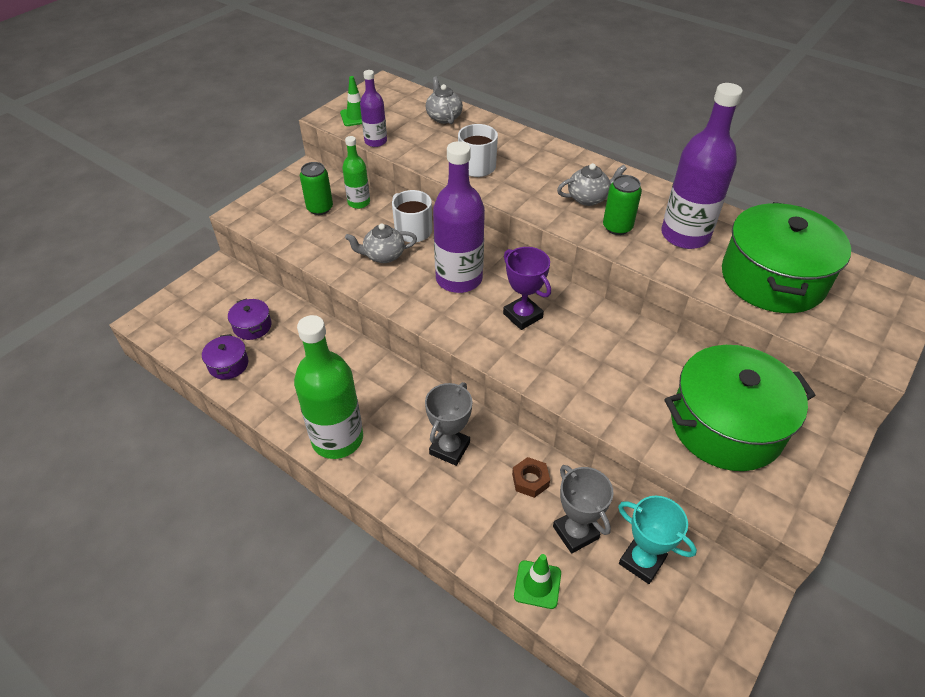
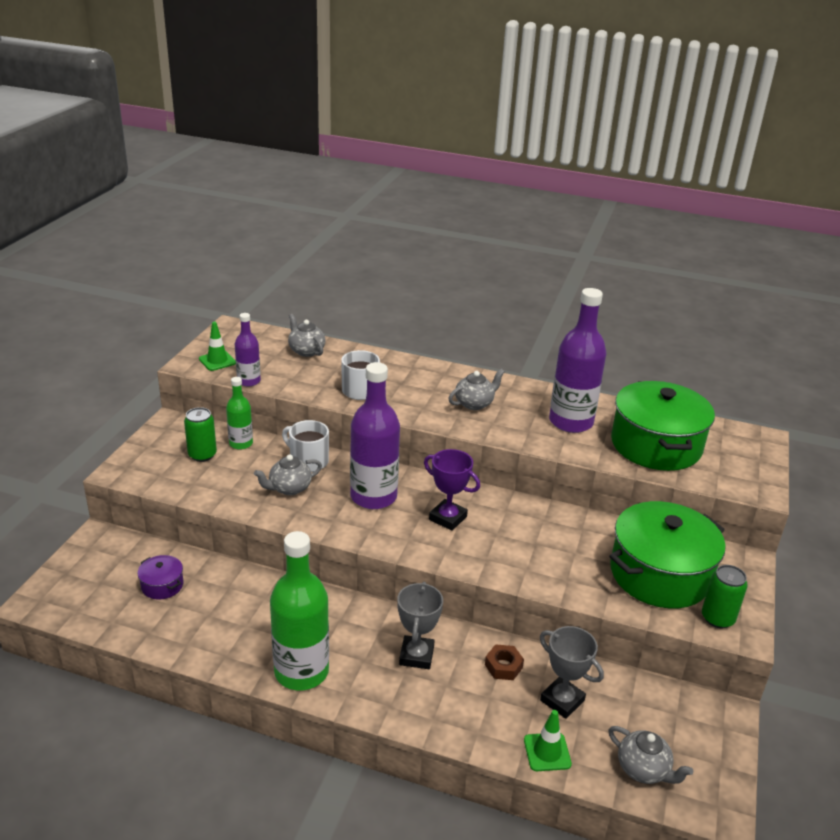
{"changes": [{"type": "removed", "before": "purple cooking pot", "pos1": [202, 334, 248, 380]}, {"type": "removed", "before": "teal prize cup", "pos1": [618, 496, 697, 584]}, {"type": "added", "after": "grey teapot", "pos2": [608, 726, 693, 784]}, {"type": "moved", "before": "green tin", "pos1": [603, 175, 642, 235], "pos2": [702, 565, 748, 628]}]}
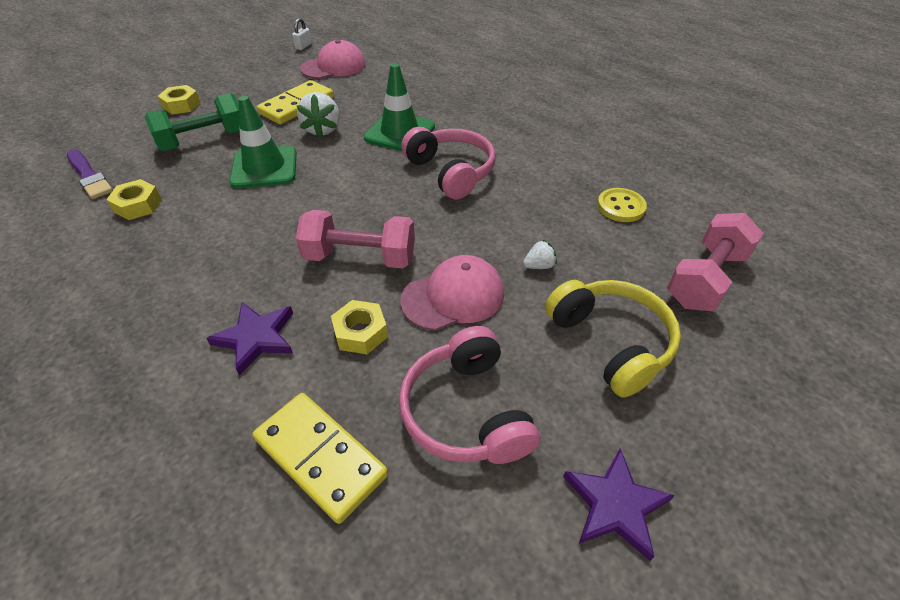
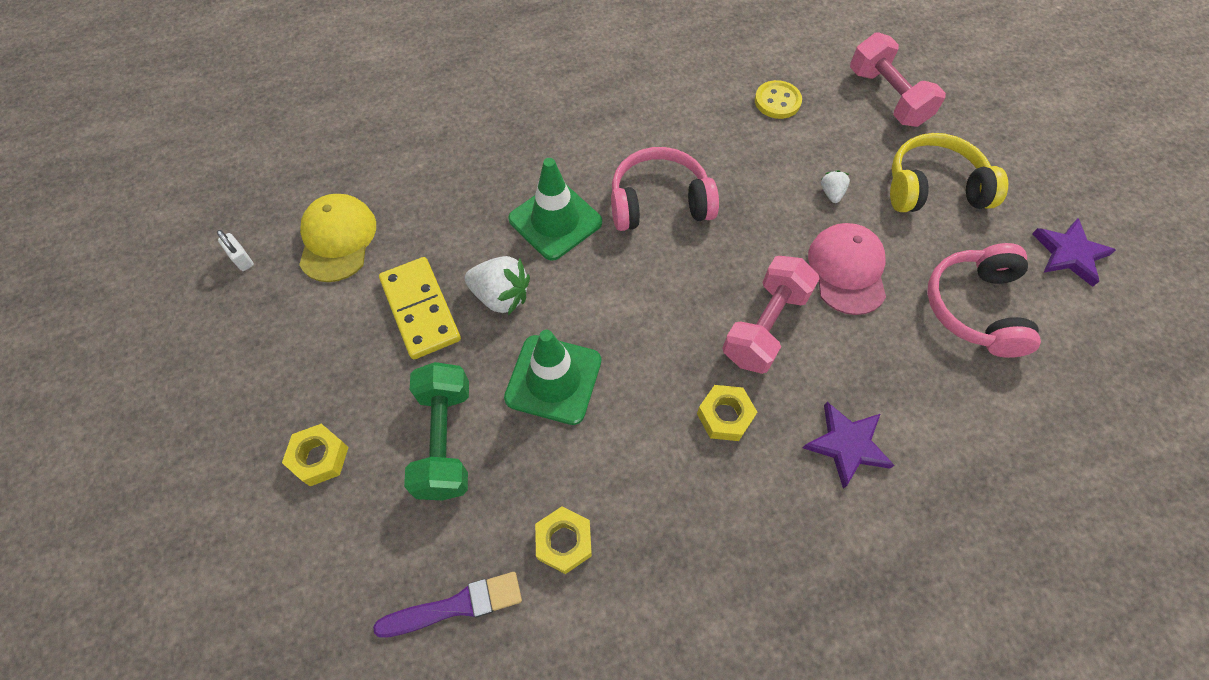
{"changes": [{"type": "removed", "before": "bright yellow domino piece", "pos1": [253, 393, 388, 524]}, {"type": "moved", "before": "bright yellow hex nut", "pos1": [331, 300, 388, 354], "pos2": [697, 385, 757, 441]}, {"type": "recoloured", "before": "rose-pink baseball cap", "after": "bright yellow baseball cap", "pos1": [300, 40, 366, 79], "pos2": [299, 194, 376, 282]}, {"type": "turned", "before": "rose-pink headphones", "pos1": [399, 326, 540, 464], "pos2": [927, 243, 1041, 358], "turn": 90}]}
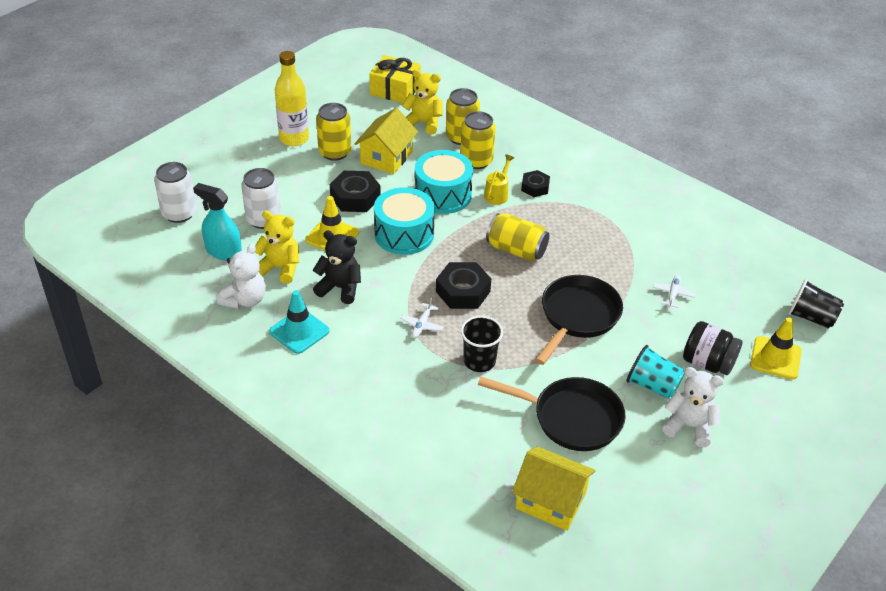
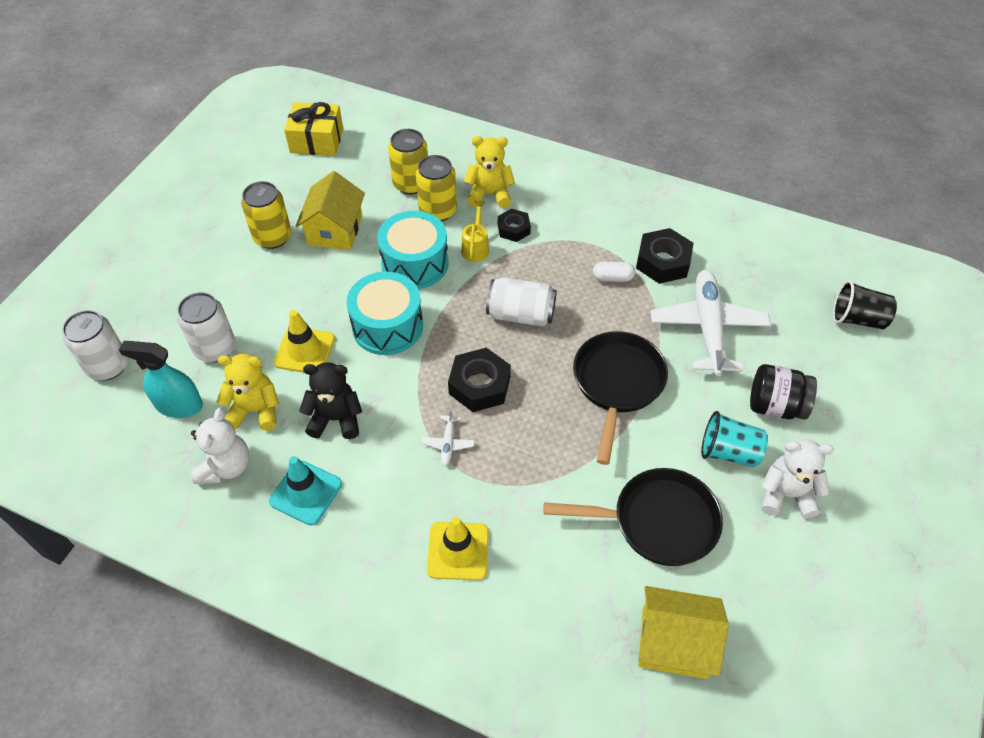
{"changes": [{"type": "removed", "before": "bright yellow bottle", "pos1": [275, 51, 309, 146]}, {"type": "removed", "before": "jet-black beaker", "pos1": [461, 316, 503, 372]}, {"type": "added", "after": "snow-white pill", "pos2": [593, 262, 635, 282]}, {"type": "moved", "before": "jet-black hex nut", "pos1": [330, 171, 381, 212], "pos2": [636, 228, 694, 284]}, {"type": "moved", "before": "bright yellow teddy bear", "pos1": [402, 69, 443, 135], "pos2": [464, 136, 515, 208]}, {"type": "moved", "before": "bright yellow traffic cone", "pos1": [750, 317, 802, 380], "pos2": [427, 517, 489, 580]}, {"type": "recoloured", "before": "bright yellow tin", "after": "snow-white tin", "pos1": [486, 213, 549, 261], "pos2": [486, 277, 557, 327]}, {"type": "resized", "before": "snow-white toy plane", "pos1": [653, 275, 696, 308], "pos2": [651, 270, 771, 376], "scale": 2.43}]}
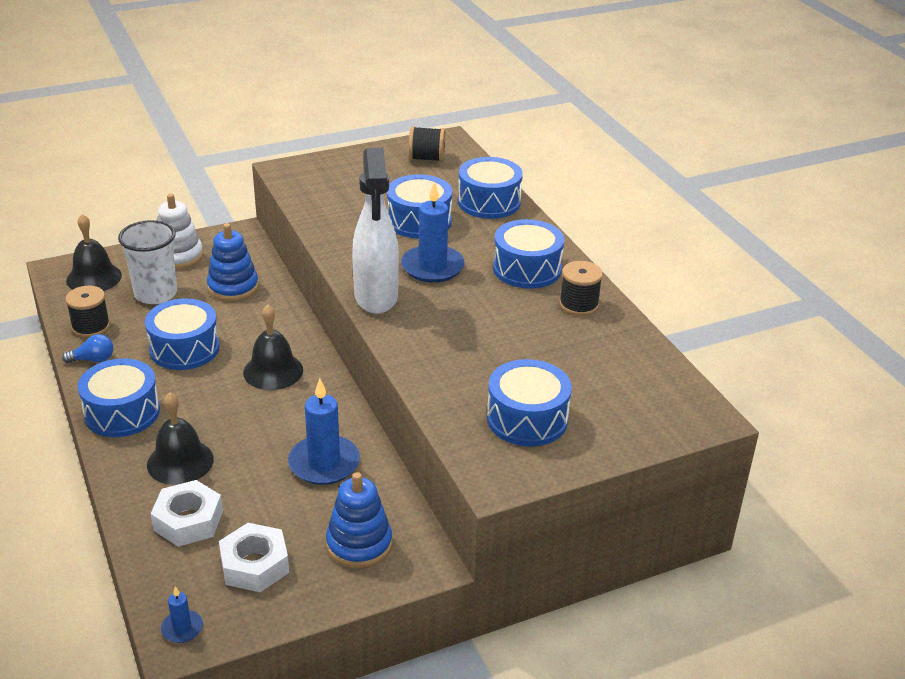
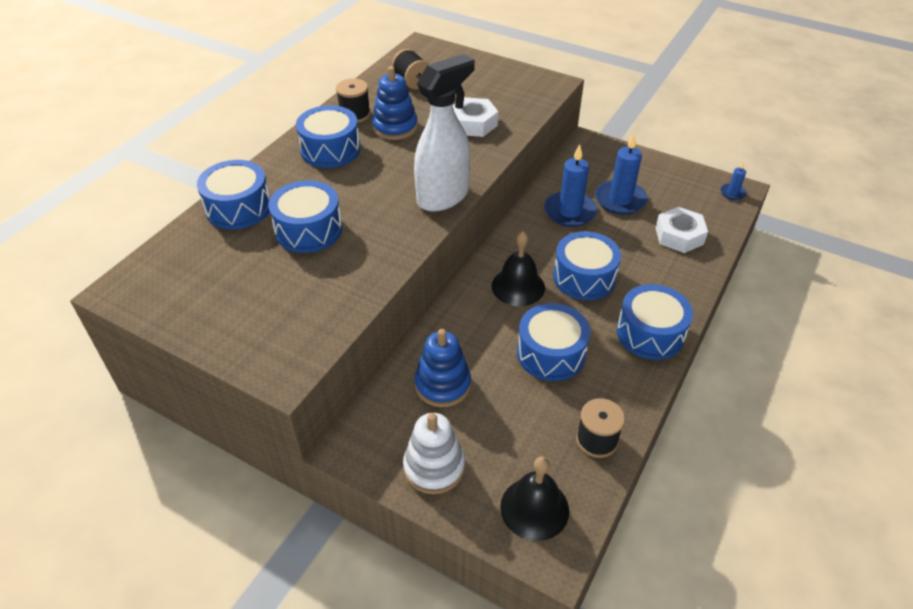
{"changes": [{"type": "removed", "before": "cobalt bulb", "pos1": [62, 334, 113, 363]}, {"type": "removed", "before": "snow-white beaker", "pos1": [118, 220, 177, 304]}, {"type": "removed", "before": "jet-black bell", "pos1": [147, 392, 214, 485]}, {"type": "moved", "before": "snow-white hex nut", "pos1": [219, 523, 289, 592], "pos2": [453, 97, 498, 137]}, {"type": "moved", "before": "cobalt ring stacker", "pos1": [326, 472, 392, 568], "pos2": [372, 66, 418, 140]}, {"type": "moved", "before": "cobalt pillar candle", "pos1": [401, 182, 465, 283], "pos2": [595, 133, 648, 214]}, {"type": "moved", "before": "jet-black bobbin", "pos1": [409, 126, 446, 162], "pos2": [392, 49, 429, 90]}, {"type": "moved", "before": "cobalt toy drum", "pos1": [487, 359, 572, 446], "pos2": [553, 231, 621, 300]}]}
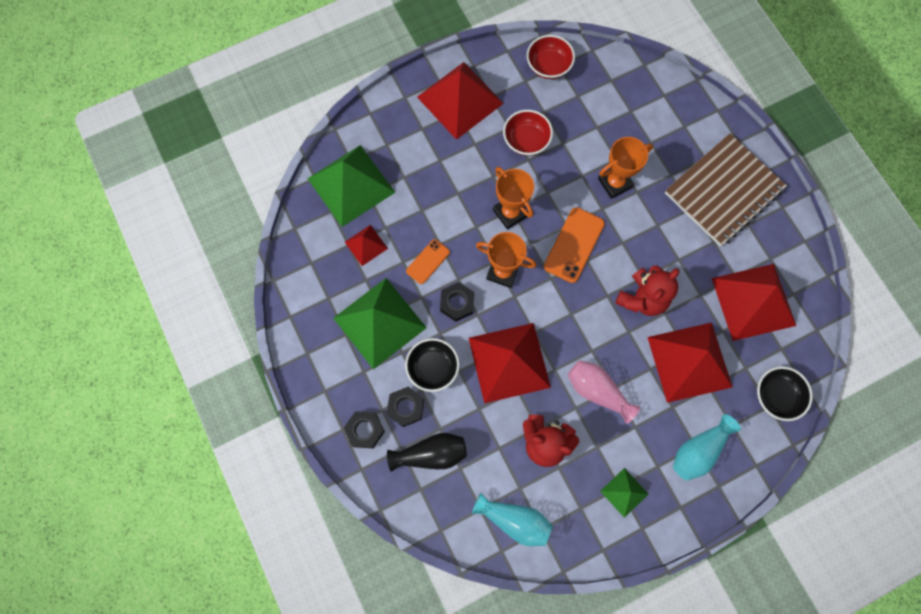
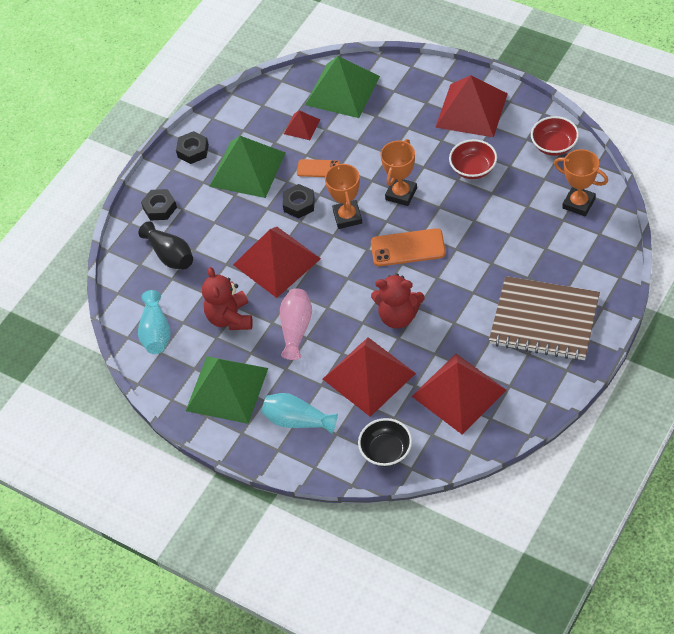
{"changes": [{"type": "removed", "before": "jet-black serving bowl", "pos1": [405, 338, 460, 392]}, {"type": "moved", "before": "jet-black hex nut", "pos1": [387, 387, 424, 427], "pos2": [176, 131, 209, 164]}, {"type": "moved", "before": "orange-coloured prize cup", "pos1": [598, 137, 653, 199], "pos2": [554, 149, 608, 216]}, {"type": "resized", "before": "green pyramid shape", "pos1": [600, 468, 648, 518], "pos2": [186, 356, 268, 424], "scale": 2.07}]}
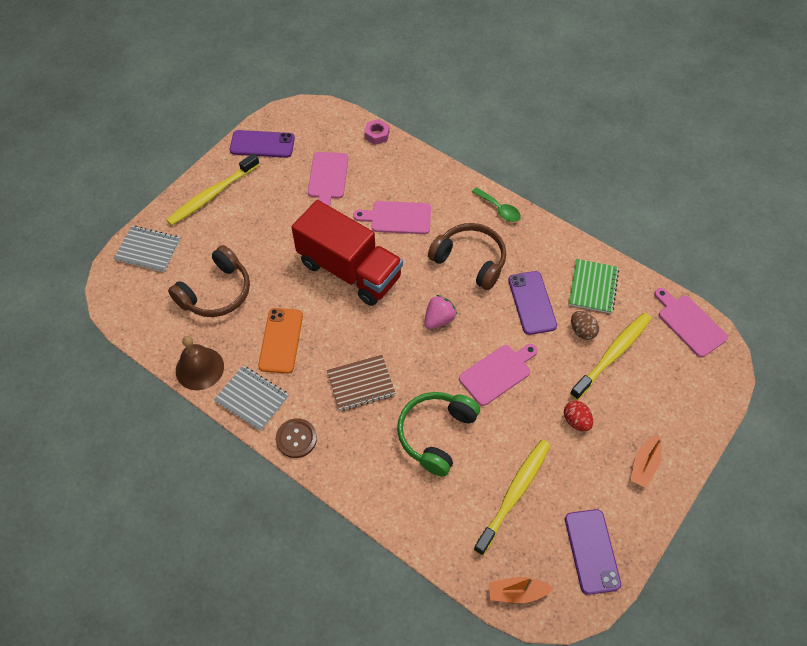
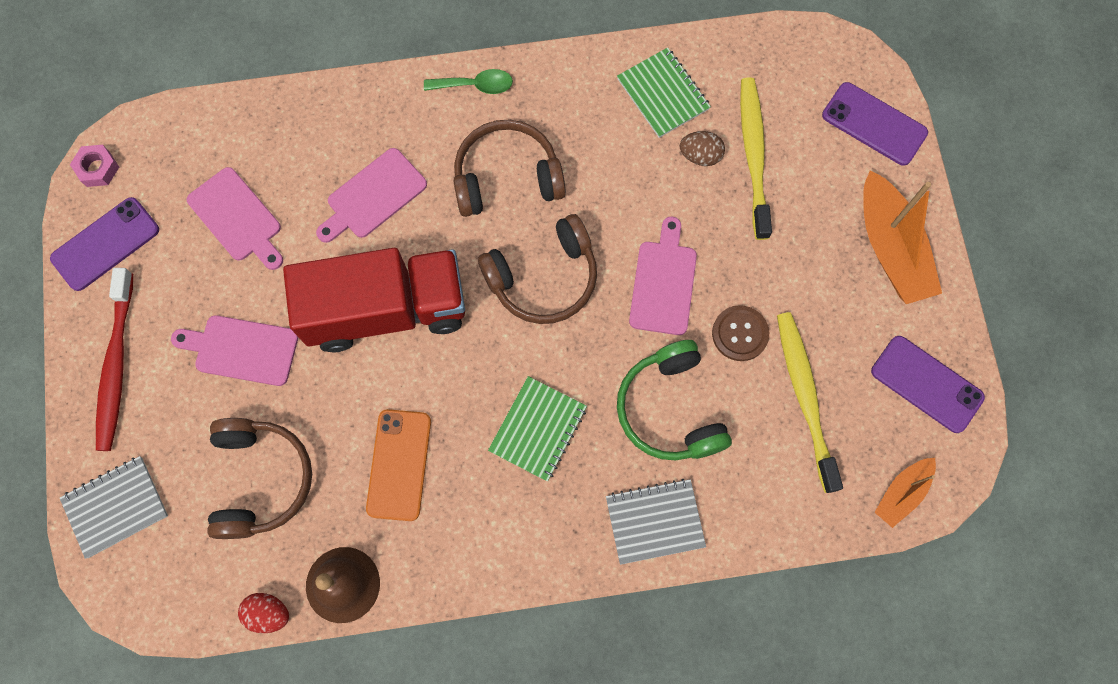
{"changes": [{"type": "moved", "before": "grey notepad", "pos1": [214, 366, 289, 431], "pos2": [606, 479, 706, 565]}, {"type": "moved", "before": "dark brown button", "pos1": [276, 418, 317, 458], "pos2": [712, 305, 769, 361]}, {"type": "moved", "before": "rose-pink hex nut", "pos1": [364, 119, 390, 145], "pos2": [70, 145, 119, 187]}, {"type": "moved", "before": "purple phone", "pos1": [508, 271, 557, 335], "pos2": [822, 82, 928, 166]}, {"type": "moved", "before": "crimson egg shape", "pos1": [564, 401, 593, 431], "pos2": [238, 593, 289, 633]}, {"type": "moved", "before": "rose-pink bread board", "pos1": [655, 288, 728, 357], "pos2": [171, 315, 298, 386]}, {"type": "replaced", "before": "rose-pink strawberry", "after": "dark brown headphones", "pos1": [425, 295, 457, 329], "pos2": [478, 214, 597, 324]}, {"type": "recoloured", "before": "bright yellow tooth brush", "after": "crimson tooth brush", "pos1": [166, 153, 260, 226], "pos2": [96, 268, 133, 451]}, {"type": "recoloured", "before": "dark brown notepad", "after": "green notepad", "pos1": [327, 355, 396, 411], "pos2": [488, 376, 587, 482]}, {"type": "turned", "before": "orange-coloured phone", "pos1": [258, 308, 303, 374], "pos2": [366, 409, 431, 521], "turn": 45}, {"type": "resized", "before": "orange-coloured toy boat", "pos1": [630, 435, 662, 488], "pos2": [863, 170, 942, 304], "scale": 1.79}]}
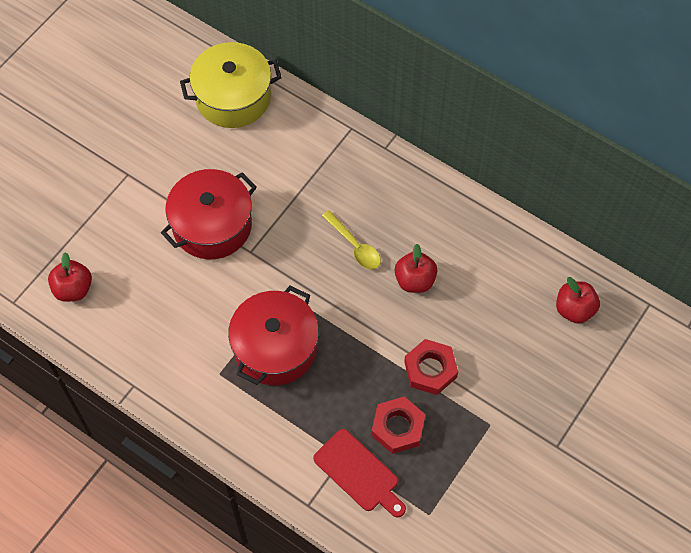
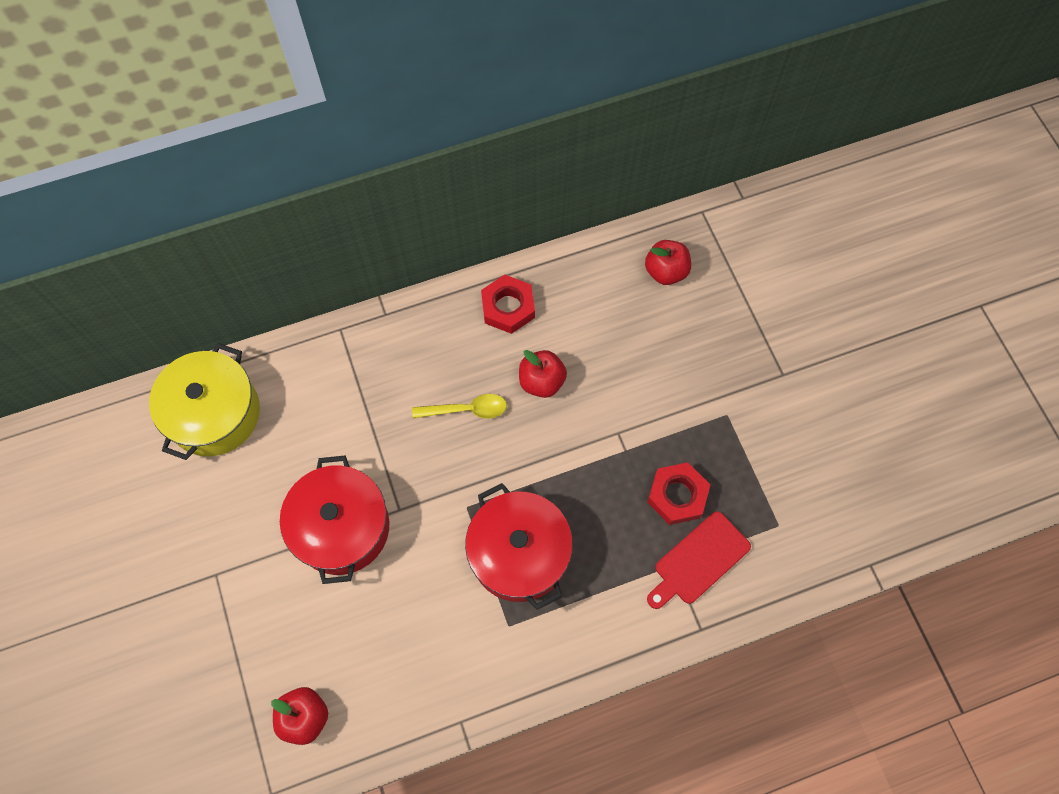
{"changes": [{"type": "moved", "before": "crimson hex nut", "pos1": [404, 339, 458, 395], "pos2": [481, 274, 535, 334]}, {"type": "turned", "before": "crimson bread board", "pos1": [313, 429, 406, 518], "pos2": [647, 511, 751, 609], "turn": 150}]}
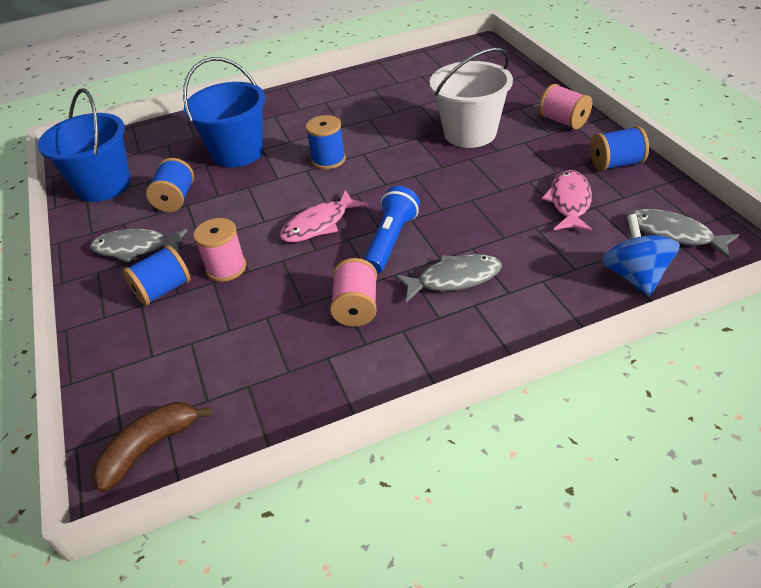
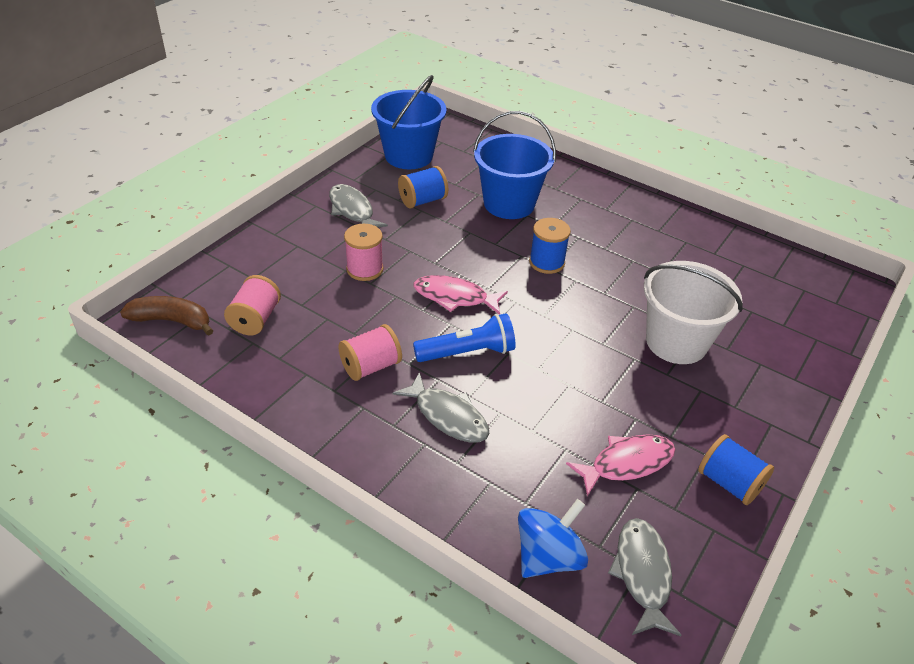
{"changes": [{"type": "removed", "before": "cobalt bobbin", "pos1": [123, 245, 190, 306]}, {"type": "moved", "before": "rose-pink bobbin", "pos1": [539, 84, 592, 129], "pos2": [224, 275, 281, 335]}]}
